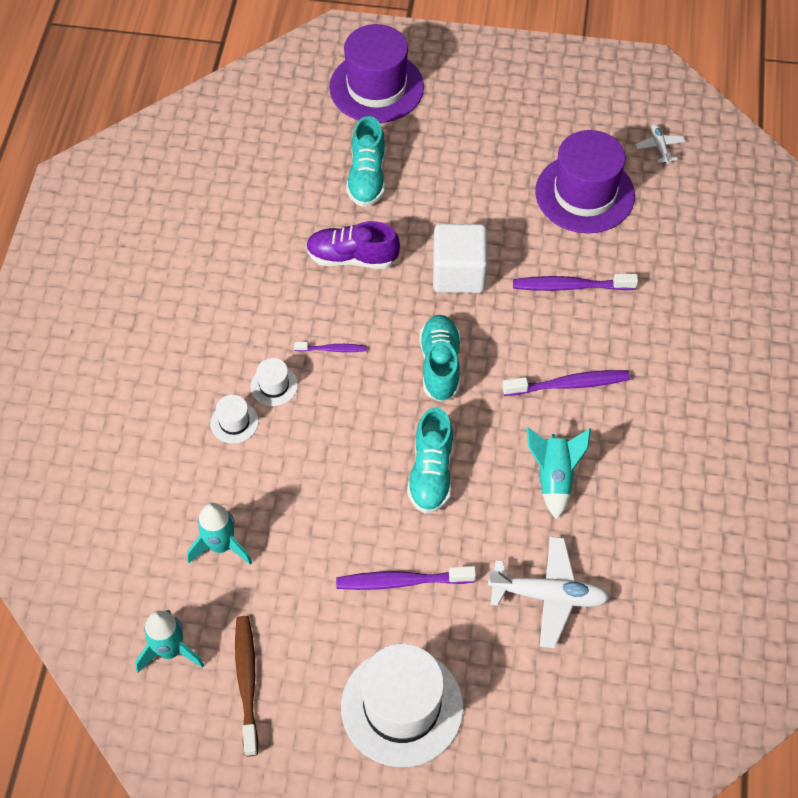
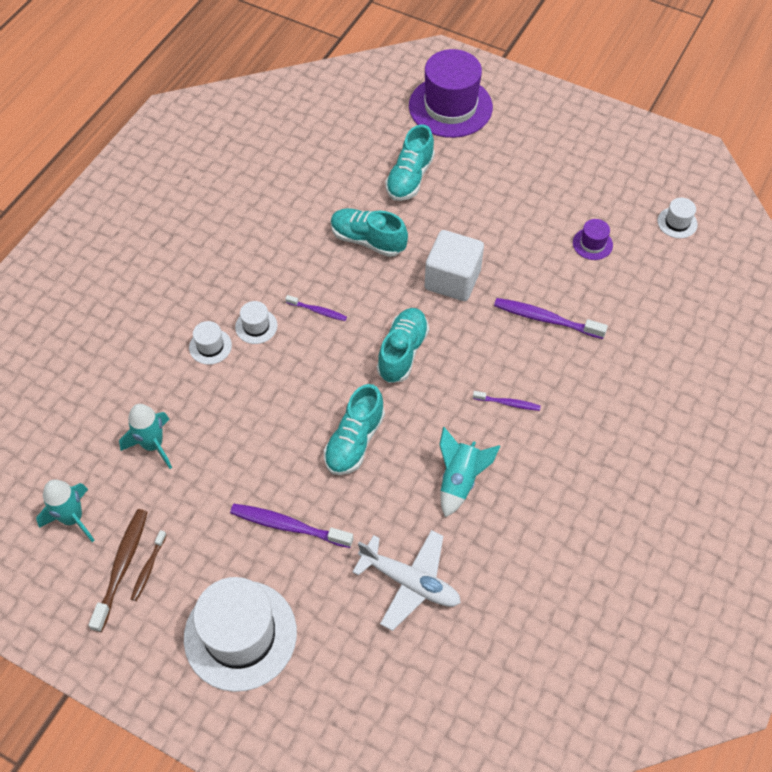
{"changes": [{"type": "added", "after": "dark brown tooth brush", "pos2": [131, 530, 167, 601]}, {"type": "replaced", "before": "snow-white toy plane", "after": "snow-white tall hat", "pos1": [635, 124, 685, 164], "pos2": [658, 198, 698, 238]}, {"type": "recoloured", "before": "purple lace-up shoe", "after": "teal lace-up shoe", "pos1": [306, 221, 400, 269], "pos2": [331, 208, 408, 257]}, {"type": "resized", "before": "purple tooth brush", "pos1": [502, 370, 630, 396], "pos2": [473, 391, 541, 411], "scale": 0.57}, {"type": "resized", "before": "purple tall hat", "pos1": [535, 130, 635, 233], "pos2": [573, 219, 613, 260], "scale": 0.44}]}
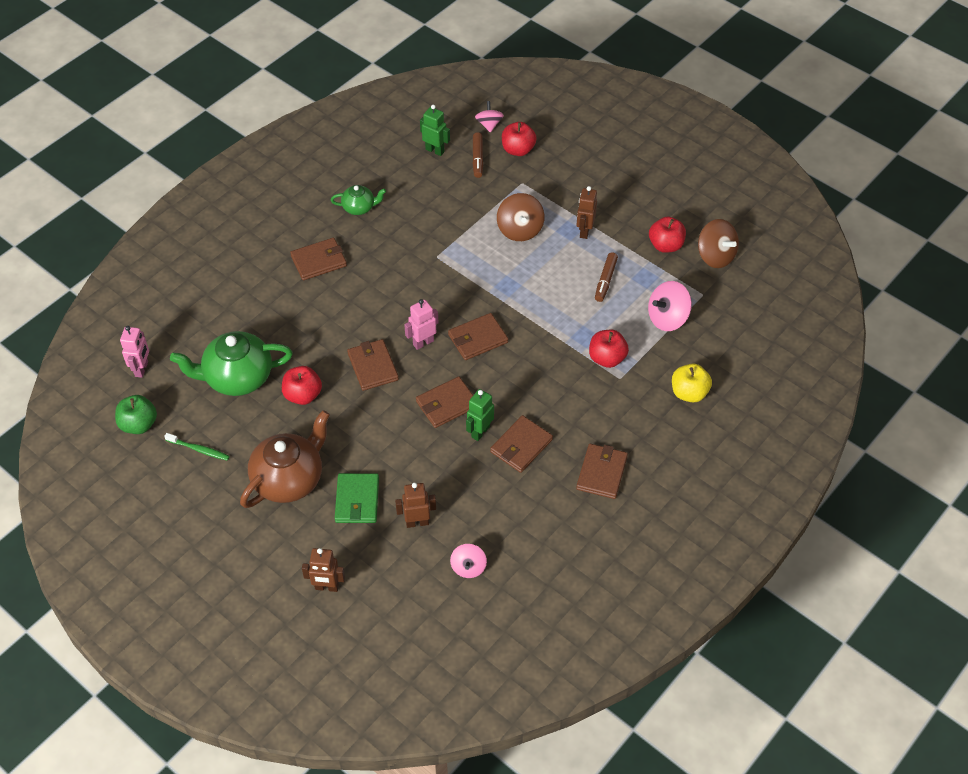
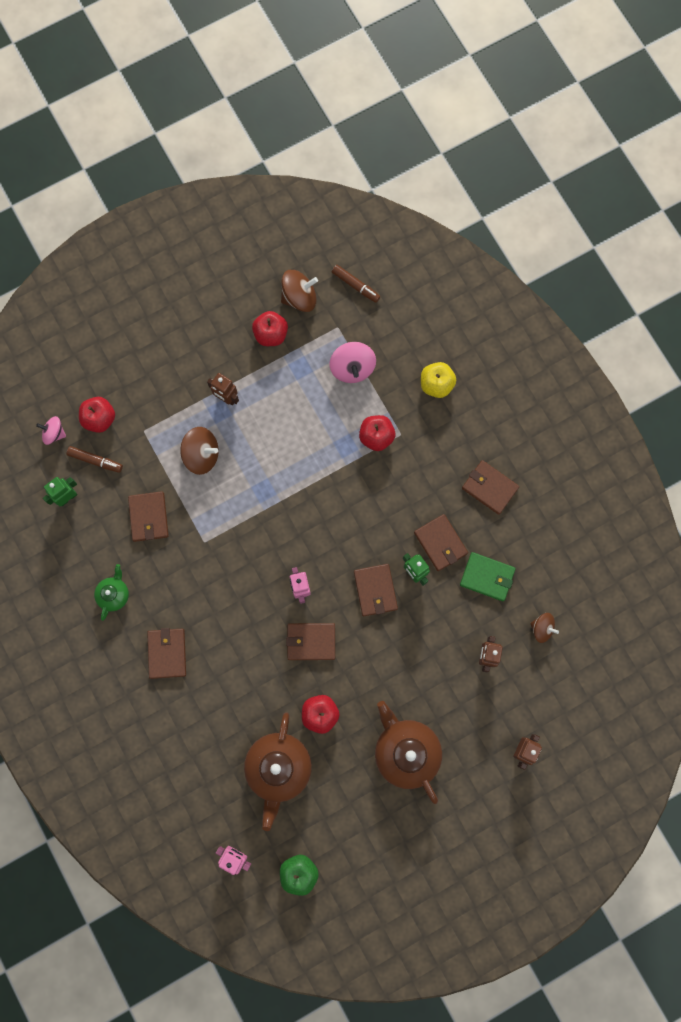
{"changes": [{"type": "removed", "before": "green tooth brush", "pos1": [164, 433, 230, 461]}, {"type": "moved", "before": "green card wallet", "pos1": [335, 473, 379, 523], "pos2": [460, 552, 516, 601]}, {"type": "moved", "before": "dark brown card wallet", "pos1": [448, 313, 508, 360], "pos2": [128, 491, 169, 542]}, {"type": "moved", "before": "dark brown felt pen", "pos1": [595, 252, 618, 302], "pos2": [332, 265, 381, 303]}, {"type": "recoloured", "before": "green teapot", "after": "dark brown teapot", "pos1": [170, 331, 293, 396], "pos2": [244, 712, 312, 831]}, {"type": "recoloured", "before": "rose-pink spinning top", "after": "dark brown spinning top", "pos1": [450, 544, 487, 578], "pos2": [530, 613, 559, 643]}]}
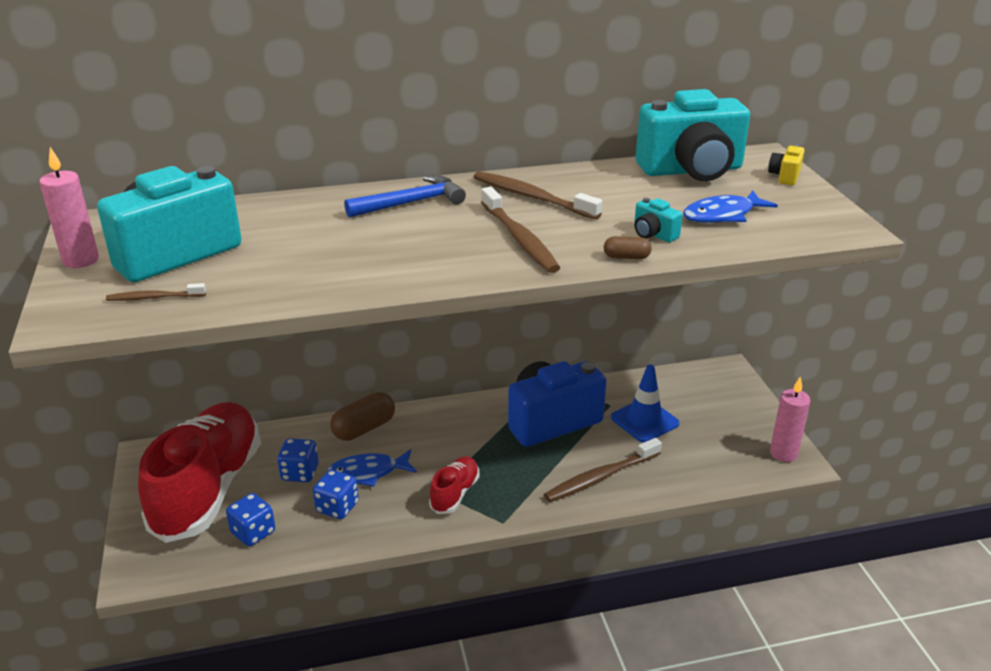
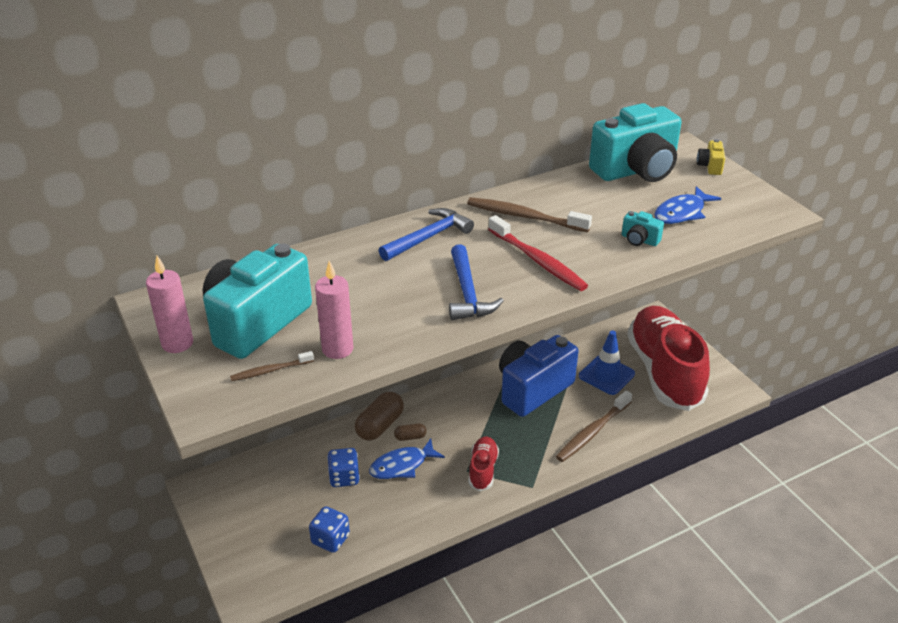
{"changes": [{"type": "removed", "before": "cobalt game die", "pos1": [313, 470, 359, 519]}, {"type": "added", "after": "cobalt claw hammer", "pos2": [449, 244, 504, 320]}, {"type": "moved", "before": "crimson lace-up shoe", "pos1": [138, 402, 261, 543], "pos2": [627, 306, 710, 411]}, {"type": "moved", "before": "dark brown pill", "pos1": [604, 236, 652, 259], "pos2": [394, 424, 427, 441]}, {"type": "moved", "before": "rose-pink pillar candle", "pos1": [770, 376, 811, 462], "pos2": [315, 261, 353, 359]}, {"type": "recoloured", "before": "dark brown tooth brush", "after": "crimson tooth brush", "pos1": [481, 187, 560, 273], "pos2": [488, 215, 588, 291]}]}
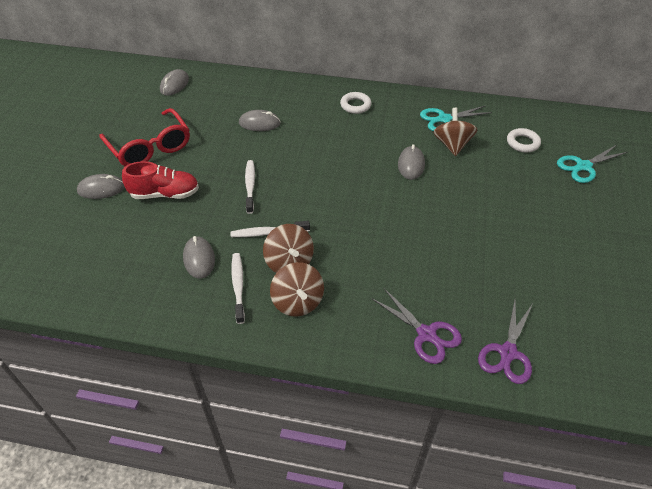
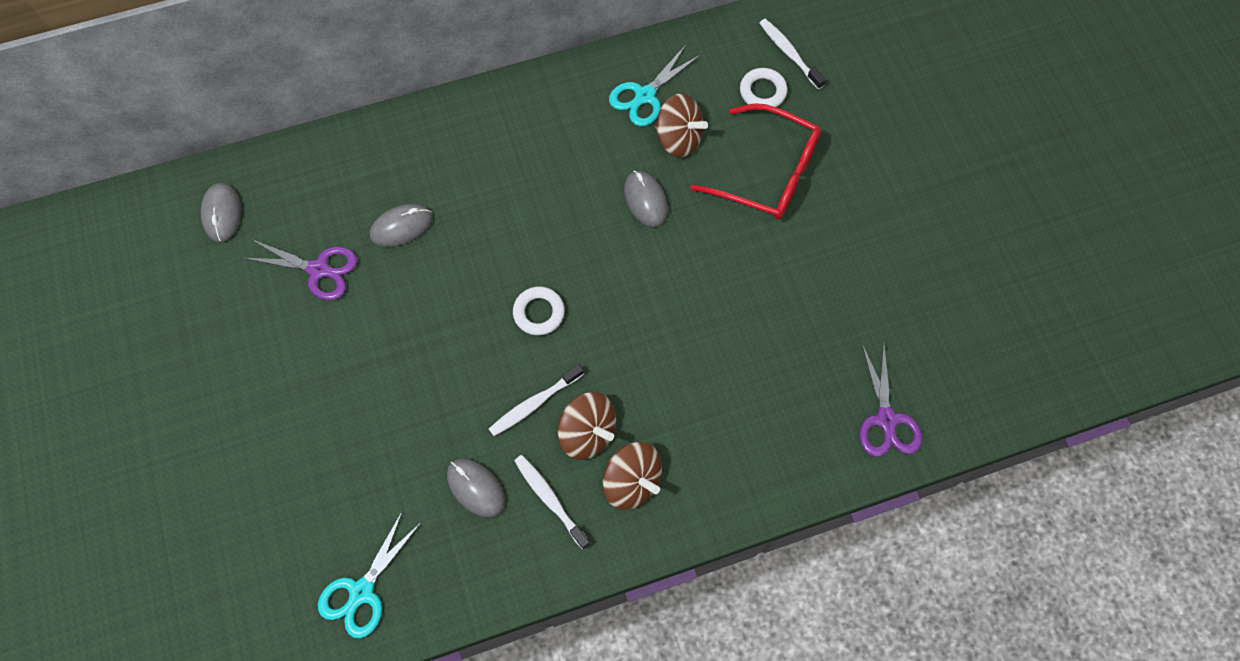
{"changes": [{"type": "removed", "before": "grey computer mouse", "pos1": [77, 174, 125, 199]}, {"type": "removed", "before": "crimson lace-up shoe", "pos1": [122, 161, 199, 199]}, {"type": "moved", "before": "crimson glasses", "pos1": [99, 108, 190, 166], "pos2": [690, 103, 821, 220]}, {"type": "moved", "before": "snow-white tooth brush", "pos1": [245, 160, 255, 214], "pos2": [760, 19, 826, 89]}, {"type": "moved", "before": "snow-white ring", "pos1": [340, 92, 372, 114], "pos2": [513, 286, 565, 336]}, {"type": "moved", "before": "purple pair of scissors", "pos1": [371, 288, 462, 364], "pos2": [243, 239, 357, 300]}, {"type": "moved", "before": "teal pair of scissors", "pos1": [557, 145, 628, 183], "pos2": [318, 510, 421, 638]}, {"type": "turned", "before": "dark brown spinning top", "pos1": [433, 108, 477, 156], "pos2": [655, 94, 708, 158], "turn": 150}]}
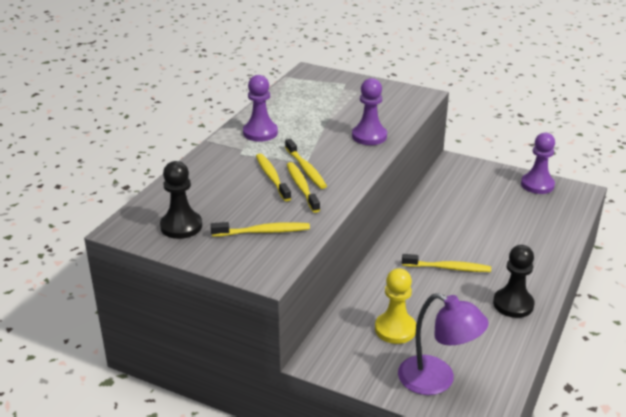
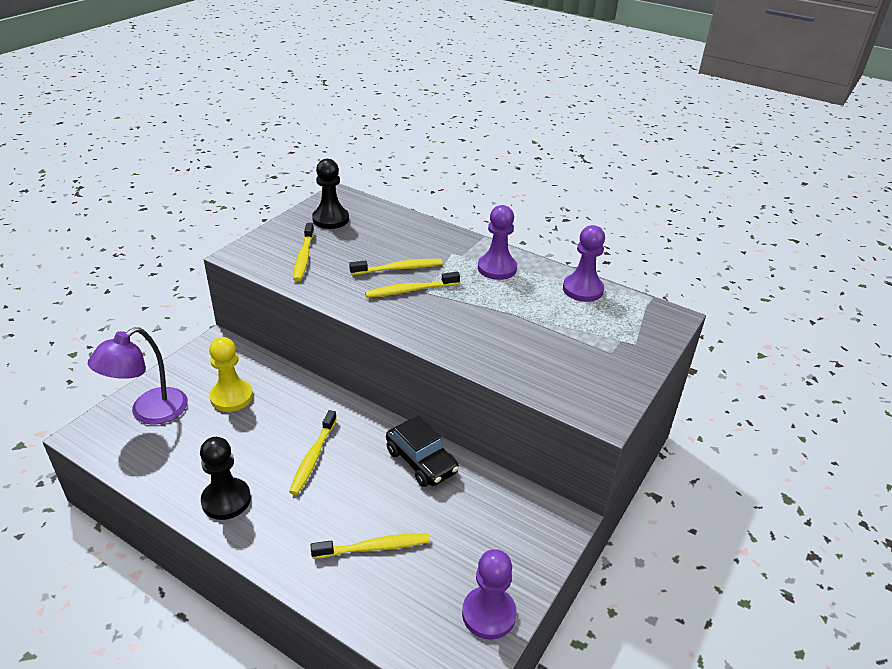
{"changes": [{"type": "added", "after": "jet-black toy car", "pos2": [386, 416, 459, 487]}, {"type": "moved", "before": "bright yellow tooth brush", "pos1": [287, 162, 320, 213], "pos2": [311, 533, 430, 559]}, {"type": "moved", "before": "purple pawn", "pos1": [352, 78, 387, 145], "pos2": [563, 225, 605, 302]}]}
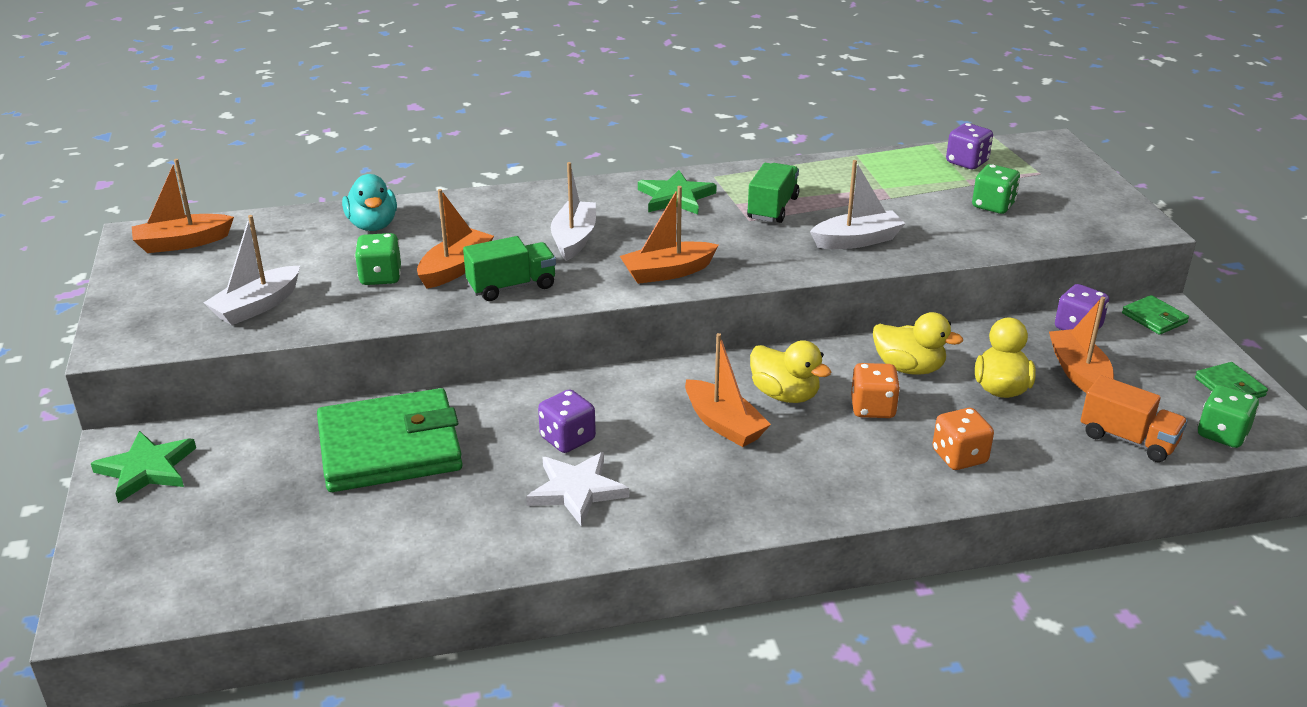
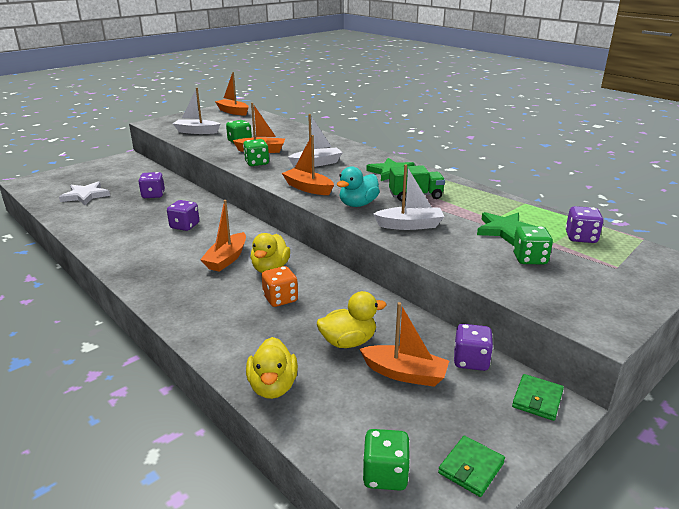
{"changes": [{"type": "removed", "before": "orange-coloured game die", "pos1": [932, 408, 994, 470]}, {"type": "removed", "before": "orange-coloured lorry", "pos1": [1080, 375, 1188, 462]}, {"type": "moved", "before": "green star", "pos1": [91, 431, 196, 503], "pos2": [477, 212, 534, 245]}, {"type": "moved", "before": "teal rubber duck", "pos1": [342, 174, 397, 231], "pos2": [337, 166, 380, 207]}, {"type": "moved", "before": "snow-white star", "pos1": [526, 452, 629, 526], "pos2": [59, 181, 110, 205]}, {"type": "moved", "before": "bright yellow rubber duck", "pos1": [873, 312, 963, 375], "pos2": [246, 337, 298, 399]}, {"type": "replaced", "before": "green card wallet", "after": "purple game die", "pos1": [317, 388, 463, 492], "pos2": [138, 172, 165, 198]}, {"type": "replaced", "before": "green lorry", "after": "green game die", "pos1": [463, 236, 556, 301], "pos2": [243, 139, 269, 166]}, {"type": "turned", "before": "snow-white toy boat", "pos1": [810, 160, 906, 249], "pos2": [373, 164, 445, 230], "turn": -45}, {"type": "turned", "before": "orange-coloured toy boat", "pos1": [1049, 297, 1114, 393], "pos2": [360, 302, 449, 387], "turn": 60}]}
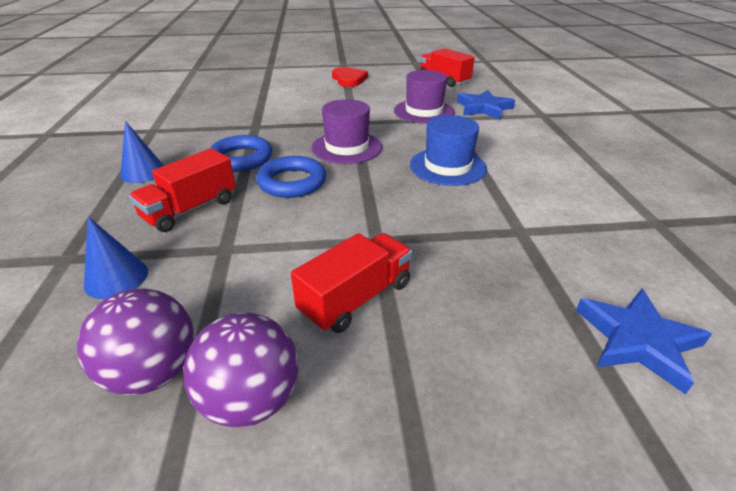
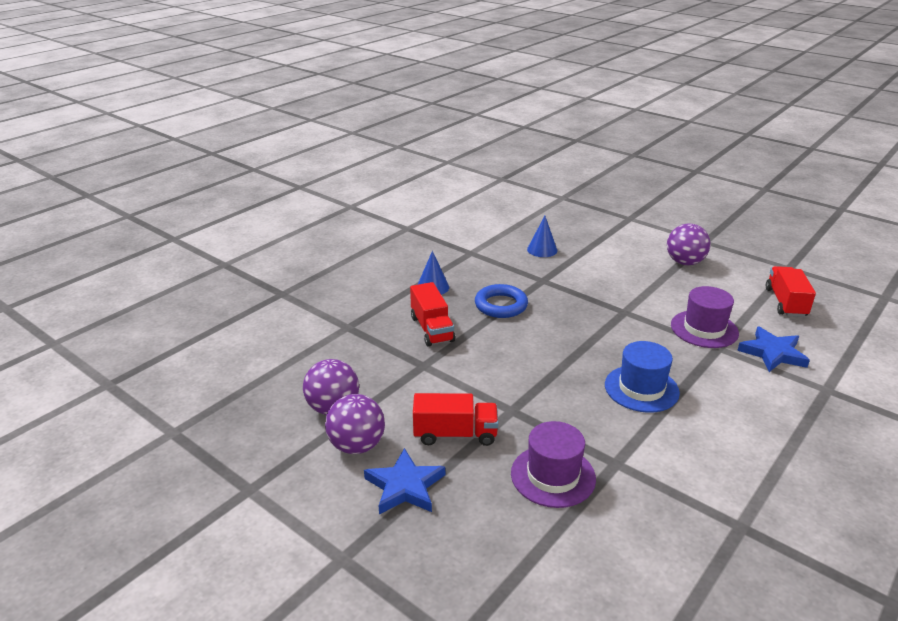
{"changes": [{"type": "removed", "before": "cobalt ring", "pos1": [256, 156, 326, 198]}, {"type": "moved", "before": "cobalt cone", "pos1": [84, 217, 148, 299], "pos2": [527, 216, 558, 257]}, {"type": "moved", "before": "purple tall hat", "pos1": [312, 99, 382, 164], "pos2": [511, 421, 596, 508]}, {"type": "moved", "before": "cobalt star", "pos1": [576, 289, 712, 395], "pos2": [364, 448, 445, 514]}, {"type": "replaced", "before": "crimson heart shape", "after": "purple ball", "pos1": [332, 67, 368, 87], "pos2": [667, 223, 711, 265]}, {"type": "turned", "before": "crimson lorry", "pos1": [129, 148, 236, 232], "pos2": [410, 282, 455, 347], "turn": -105}]}
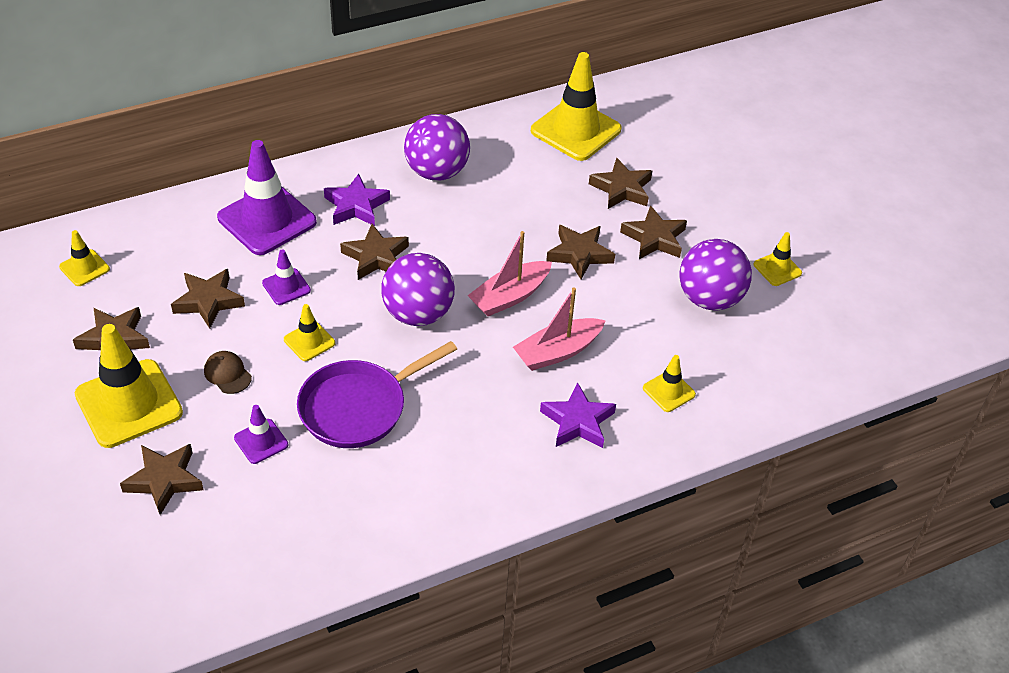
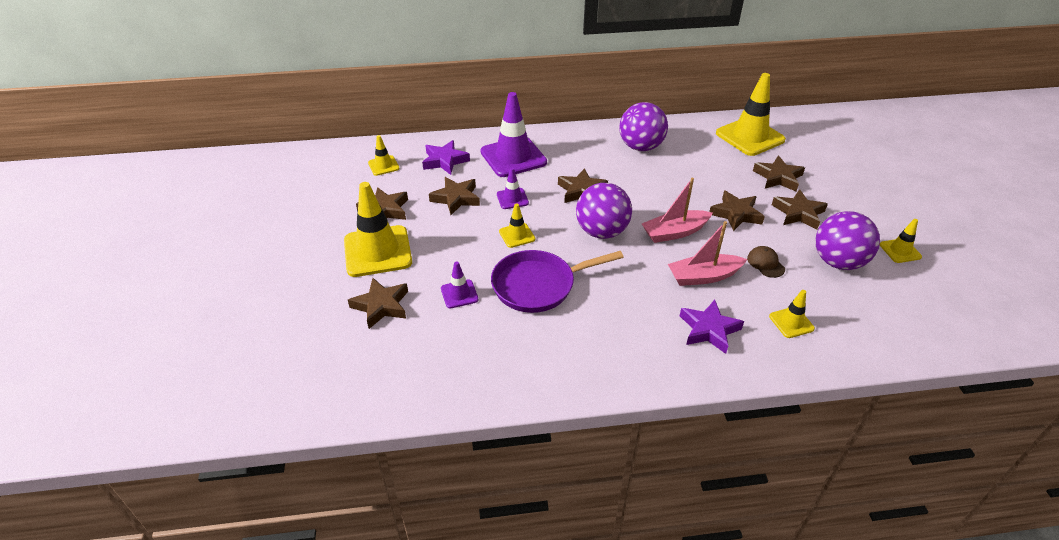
{"changes": [{"type": "moved", "before": "dark brown baseball cap", "pos1": [204, 351, 252, 394], "pos2": [747, 246, 785, 278]}, {"type": "moved", "before": "purple star", "pos1": [324, 174, 390, 226], "pos2": [422, 140, 470, 175]}]}
